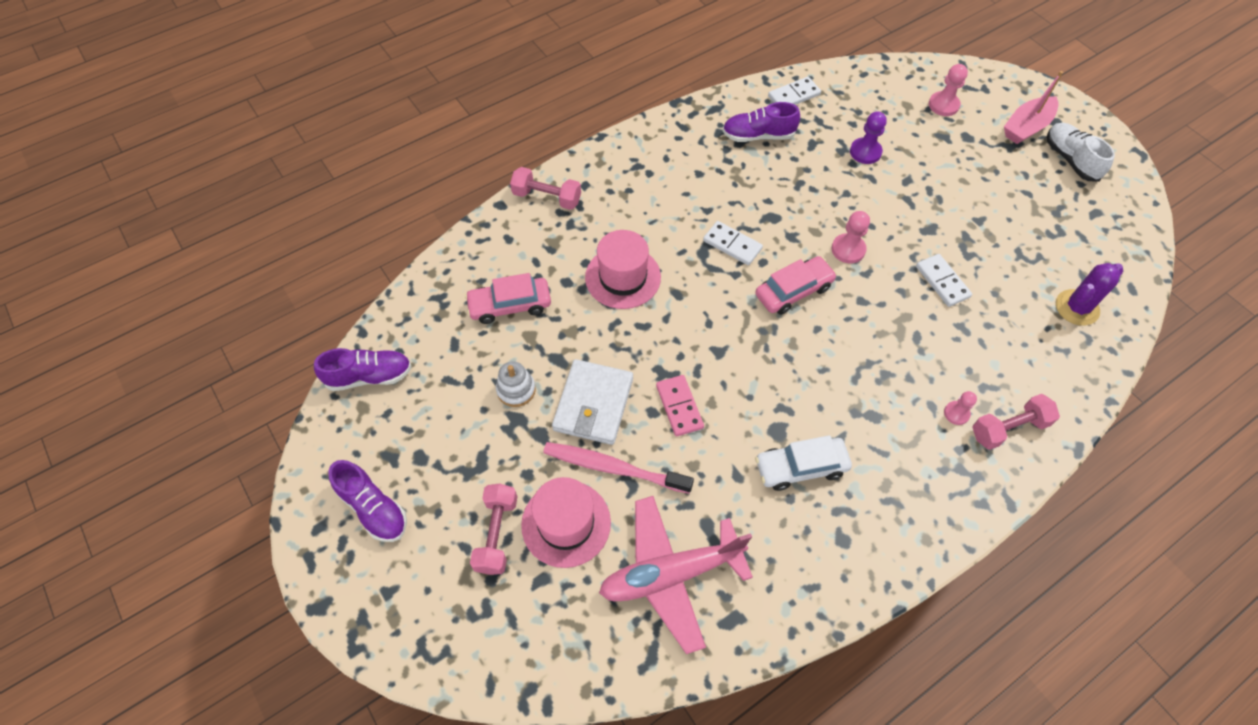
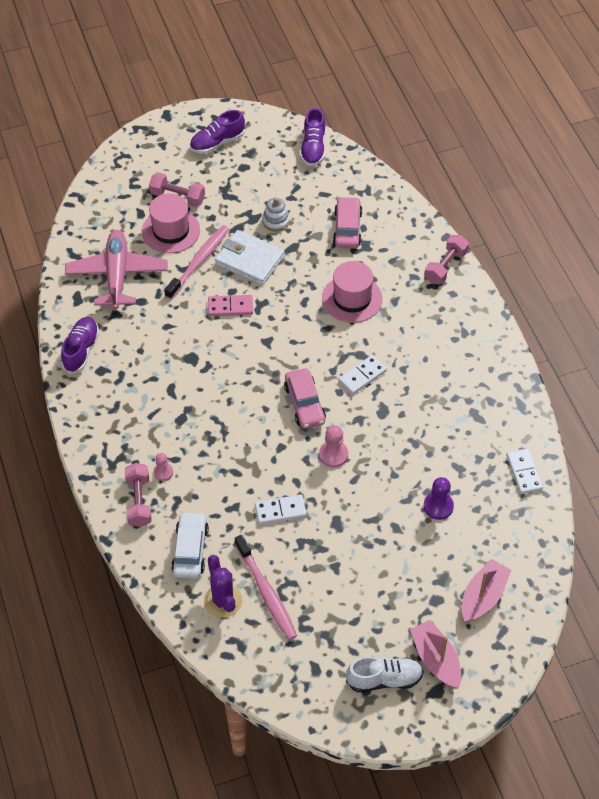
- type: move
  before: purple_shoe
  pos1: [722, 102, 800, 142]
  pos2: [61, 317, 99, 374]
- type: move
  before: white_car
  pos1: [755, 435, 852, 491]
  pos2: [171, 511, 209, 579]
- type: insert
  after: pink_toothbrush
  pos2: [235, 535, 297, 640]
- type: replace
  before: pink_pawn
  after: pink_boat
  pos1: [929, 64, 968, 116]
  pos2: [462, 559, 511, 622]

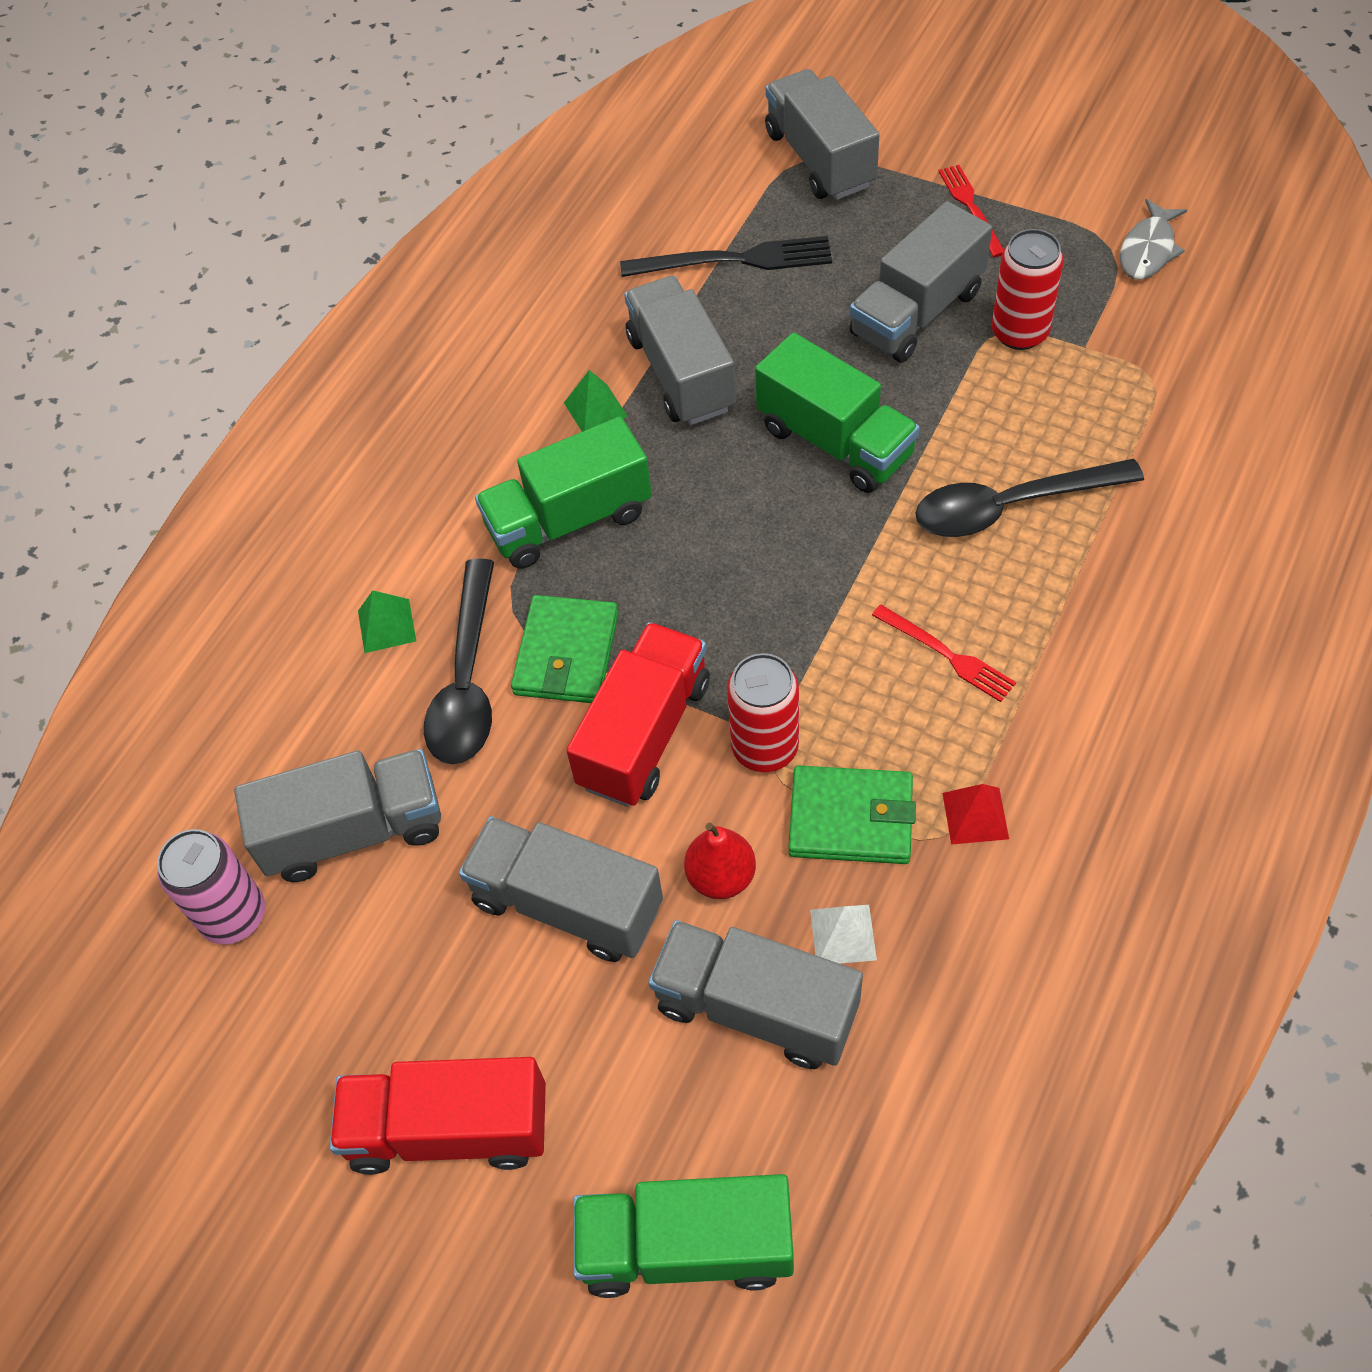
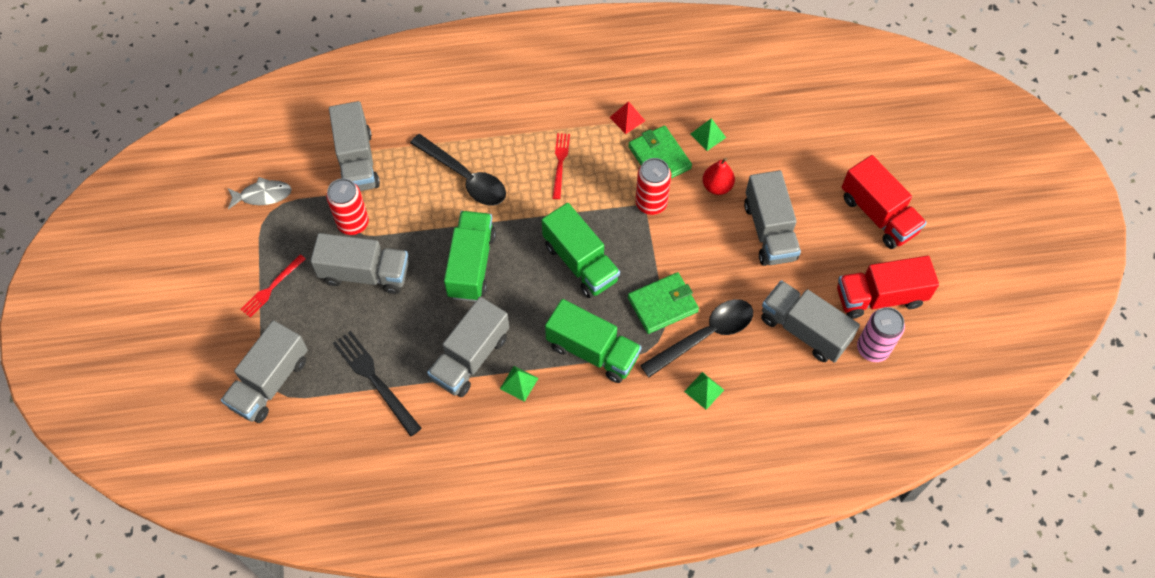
- type: move
  before: grey_truck
  pos1: [648, 920, 863, 1069]
  pos2: [329, 101, 380, 191]
- type: move
  before: green_truck
  pos1: [573, 1174, 794, 1298]
  pos2: [542, 203, 620, 298]
- type: recolor
  before: white_pyramid
  after: green_pyramid
  pos1: [810, 905, 877, 964]
  pos2: [690, 118, 726, 151]
- type: move
  before: red_truck
  pos1: [566, 622, 710, 807]
  pos2: [837, 256, 939, 319]

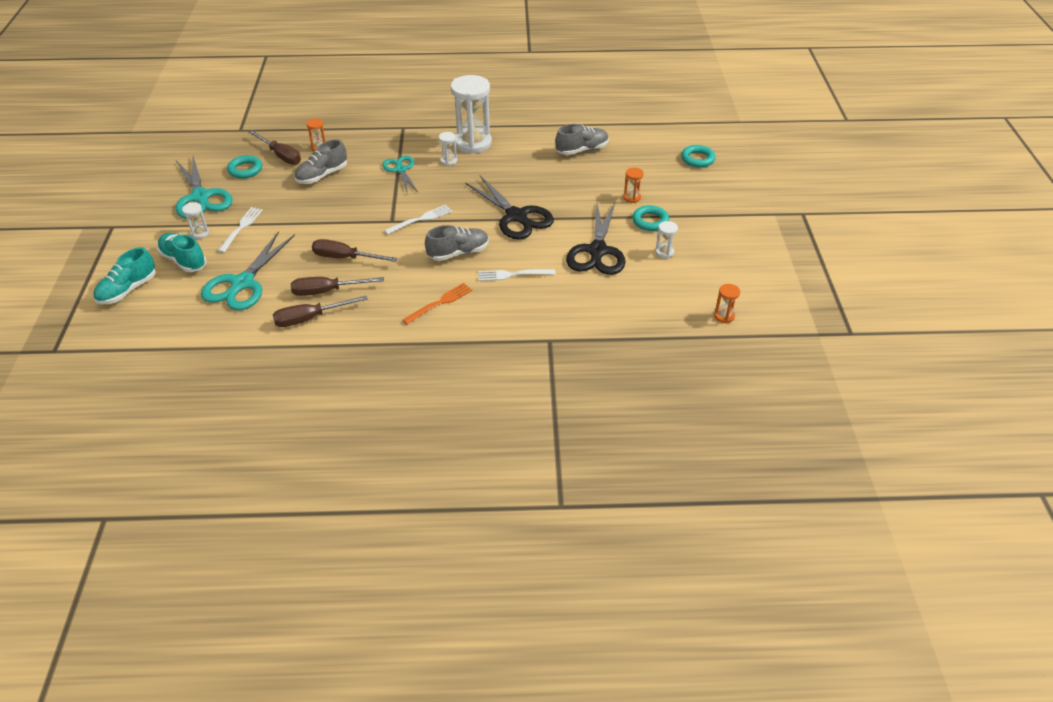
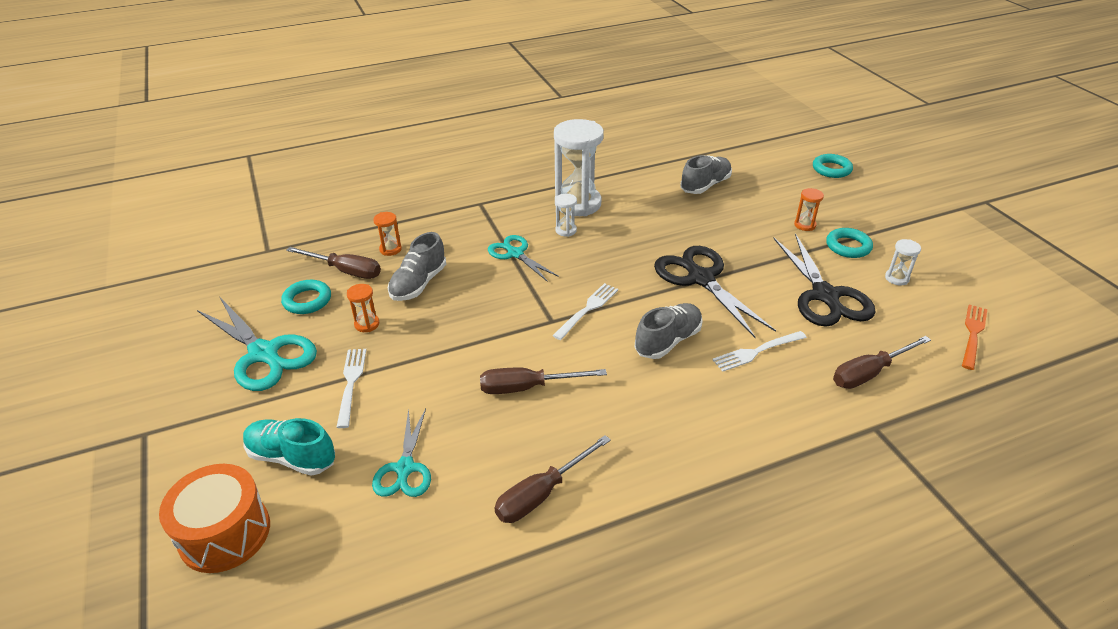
- type: replace
  before: turquoise_shoe
  after: orange_drum
  pos1: [93, 247, 156, 304]
  pos2: [159, 464, 270, 573]
- type: move
  before: orange_hourglass
  pos1: [714, 284, 740, 323]
  pos2: [347, 284, 379, 332]
- type: resize
  before: turquoise_scissors
  pos1: [201, 231, 295, 310]
  pos2: [372, 408, 431, 497]
  scale: 0.61
- type: rotate
  before: black_scissors
  pos1: [465, 176, 554, 239]
  pos2: [654, 246, 776, 338]
  turn: -150
- type: move
  before: brown_screwdriver
  pos1: [291, 277, 384, 296]
  pos2: [833, 336, 931, 389]
- type: move
  before: orange_fork
  pos1: [403, 283, 472, 325]
  pos2: [962, 304, 987, 370]
- type: delete
  before: white_hourglass
  pos1: [182, 202, 209, 239]

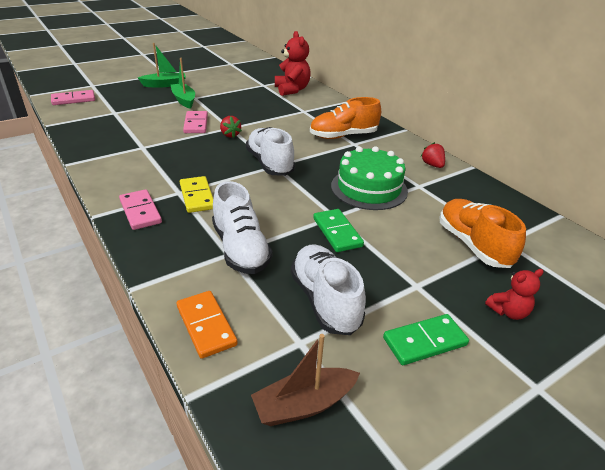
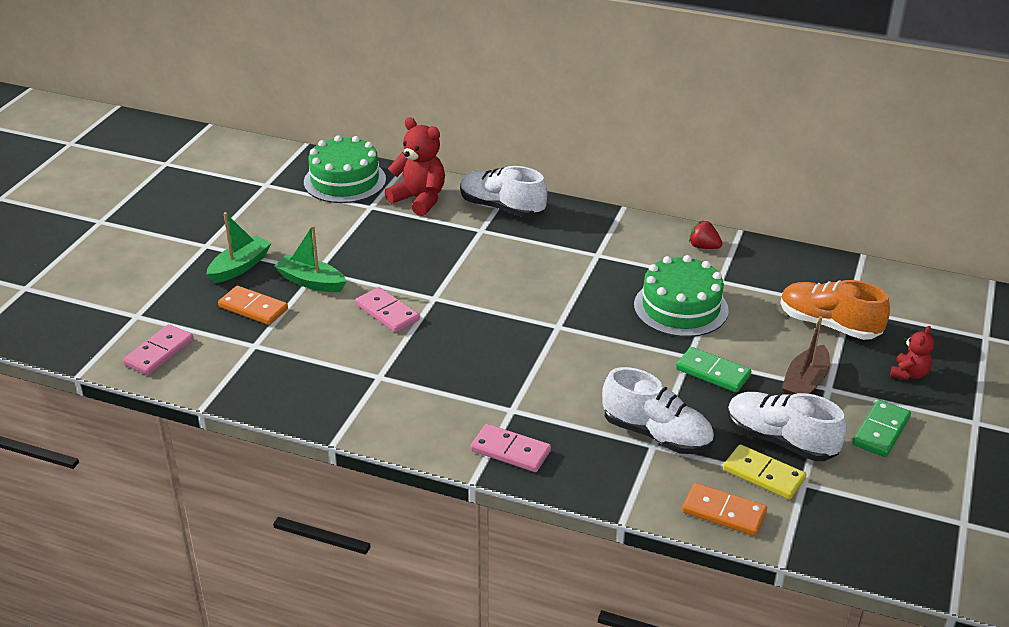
- type: insert
  after: orange_domino
  pos2: [218, 286, 288, 325]
- type: insert
  after: green_cake
  pos2: [304, 135, 386, 203]
- type: move
  before: white_shoe
  pos1: [246, 127, 295, 176]
  pos2: [460, 166, 547, 218]
- type: move
  before: yellow_domino
  pos1: [180, 176, 213, 213]
  pos2: [723, 444, 806, 500]
- type: move
  before: brown_boat
  pos1: [251, 334, 360, 426]
  pos2: [782, 316, 830, 395]
- type: delete
  before: red_strawberry
  pos1: [220, 116, 242, 138]
- type: delete
  before: orange_shoe
  pos1: [310, 97, 381, 139]

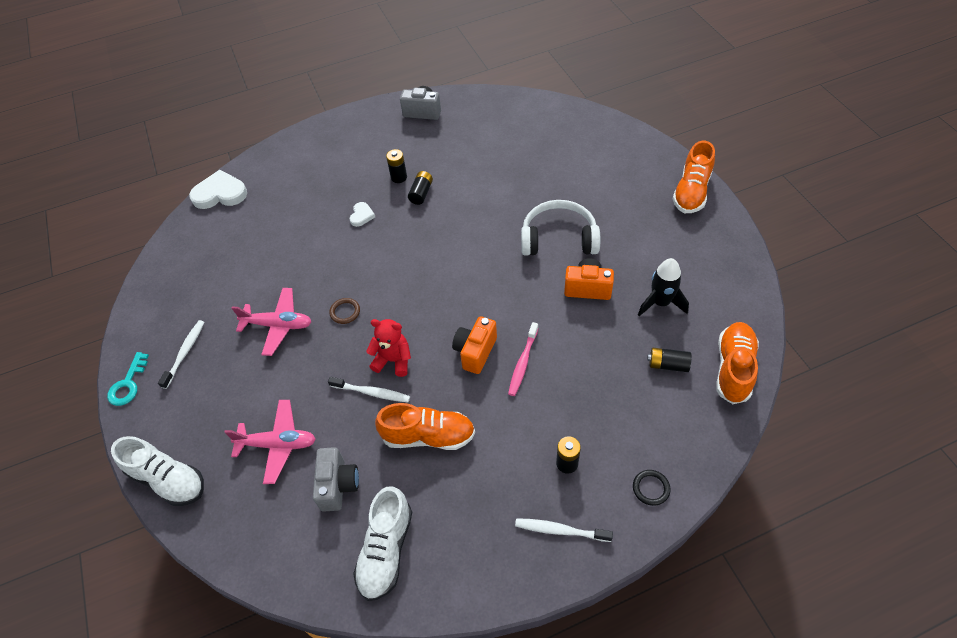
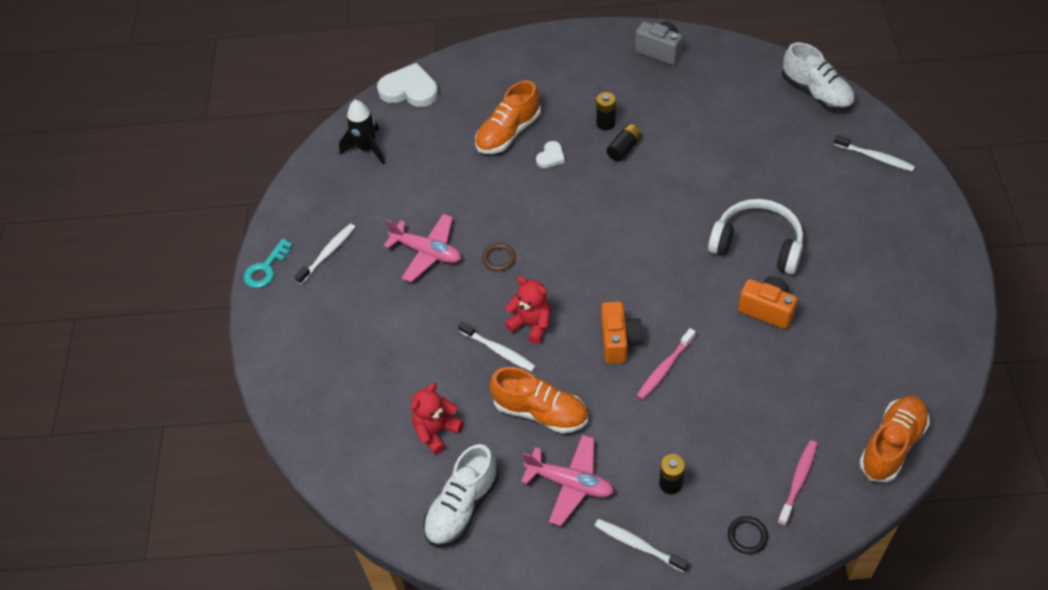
- type: move
  before: black_rocket
  pos1: [638, 258, 689, 316]
  pos2: [339, 100, 385, 164]
- type: replace
  before: grey_camera
  after: red_teddy_bear
  pos1: [313, 447, 359, 512]
  pos2: [411, 383, 464, 455]
- type: move
  before: orange_shoe
  pos1: [673, 141, 715, 213]
  pos2: [475, 80, 541, 154]
- type: move
  before: pink_plane
  pos1: [224, 400, 316, 484]
  pos2: [521, 435, 614, 526]
- type: rotate
  before: orange_camera
  pos1: [452, 316, 497, 374]
  pos2: [601, 302, 643, 364]
  turn: 135
- type: insert
  after: pink_toothbrush
  pos2: [778, 440, 817, 526]
- type: move
  before: white_shoe
  pos1: [111, 436, 204, 506]
  pos2: [782, 42, 855, 111]
- type: insert
  after: white_toothbrush
  pos2: [834, 135, 915, 172]
- type: delete
  before: black_battery
  pos1: [647, 348, 692, 372]

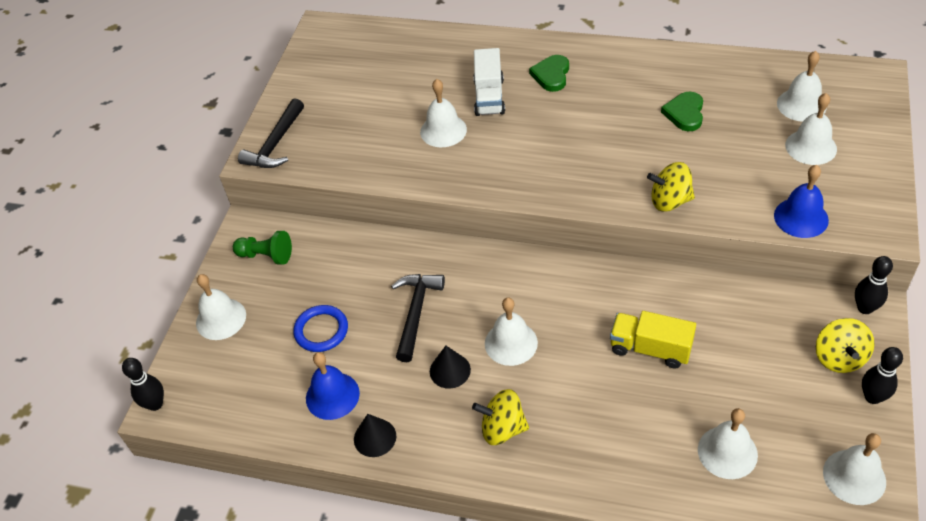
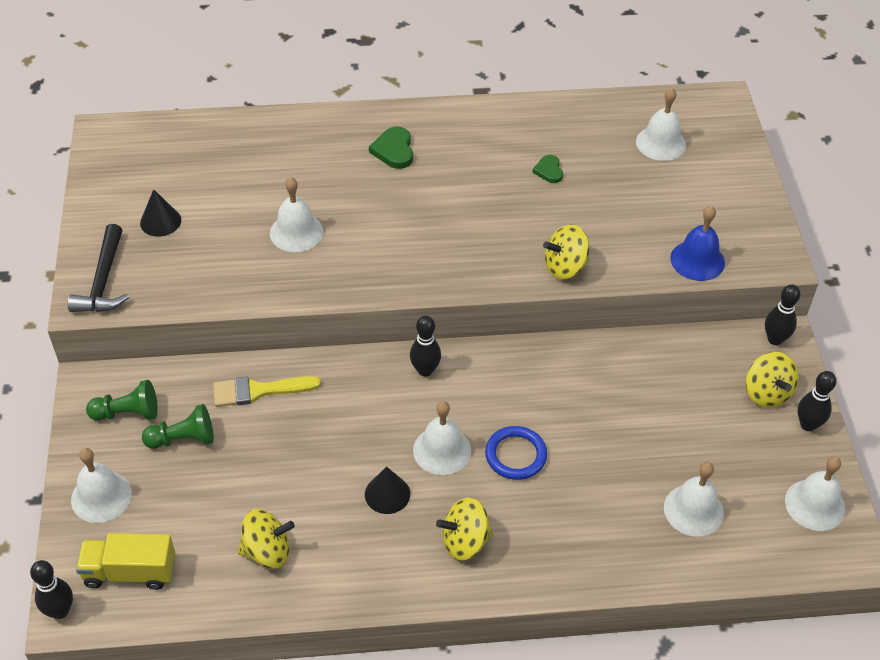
- type: move
  before: yellow_truck
  pos1: [610, 311, 696, 368]
  pos2: [76, 533, 175, 590]
- type: move
  before: black_cone
  pos1: [354, 414, 396, 457]
  pos2: [140, 189, 181, 237]
- type: insert
  after: green_pawn
  pos2: [142, 404, 214, 449]
- type: insert
  after: yellow_brush
  pos2: [213, 376, 321, 407]
- type: replace
  before: blue_bell
  after: yellow_spinning_top
  pos1: [306, 352, 360, 420]
  pos2: [238, 509, 295, 569]
- type: insert
  after: black_bowling_pin
  pos2: [410, 316, 441, 377]
- type: move
  before: blue_ring
  pos1: [293, 305, 348, 352]
  pos2: [485, 426, 547, 480]
- type: resize
  before: green_heart
  pos1: [661, 92, 703, 131]
  pos2: [533, 155, 563, 183]
  scale: 0.66
- type: delete
  before: black_hammer
  pos1: [391, 274, 445, 362]
- type: delete
  before: white_truck
  pos1: [473, 48, 505, 116]
- type: delete
  before: white_bell
  pos1: [785, 93, 837, 165]

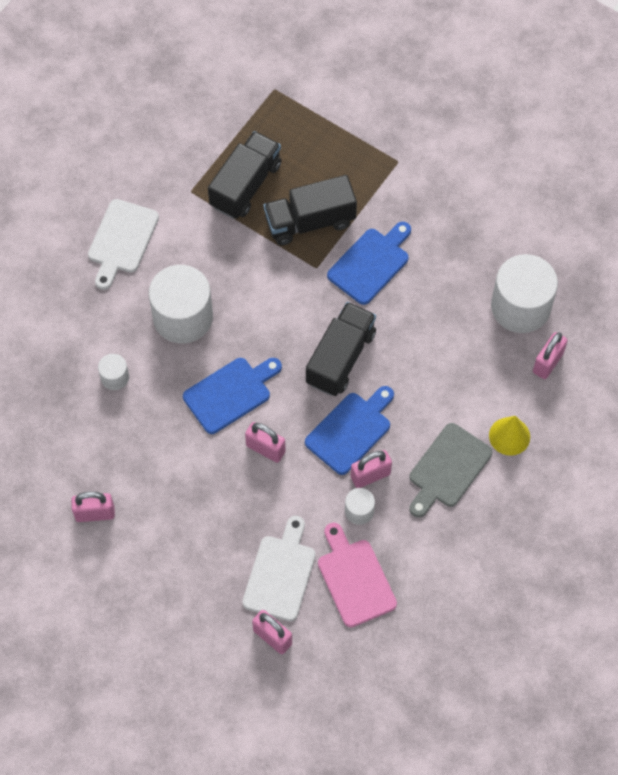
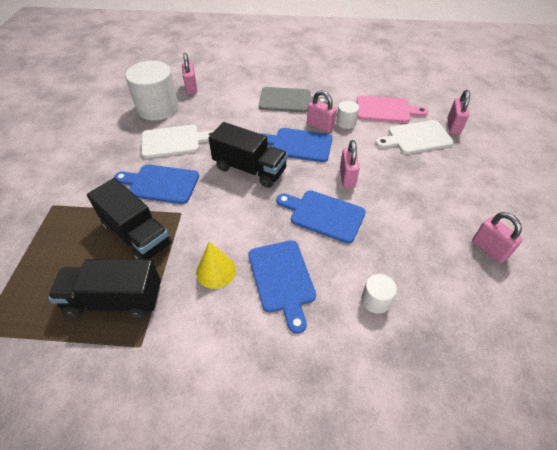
- type: move
  before: white_cutting_board
  pos1: [88, 199, 159, 290]
  pos2: [141, 125, 214, 158]
- type: rotate
  before: pink_padlock
  pos1: [533, 332, 568, 379]
  pos2: [182, 53, 197, 95]
  turn: 75
- type: move
  before: yellow_cone
  pos1: [489, 416, 530, 456]
  pos2: [196, 241, 236, 289]
- type: rotate
  before: black_truck
  pos1: [306, 302, 376, 396]
  pos2: [208, 122, 288, 188]
  turn: -150
- type: replace
  before: white_cylinder
  after: blue_cutting_board
  pos1: [148, 265, 213, 344]
  pos2: [248, 240, 316, 334]
- type: rotate
  before: pink_cutting_board
  pos1: [318, 523, 397, 627]
  pos2: [357, 96, 428, 123]
  turn: -120

